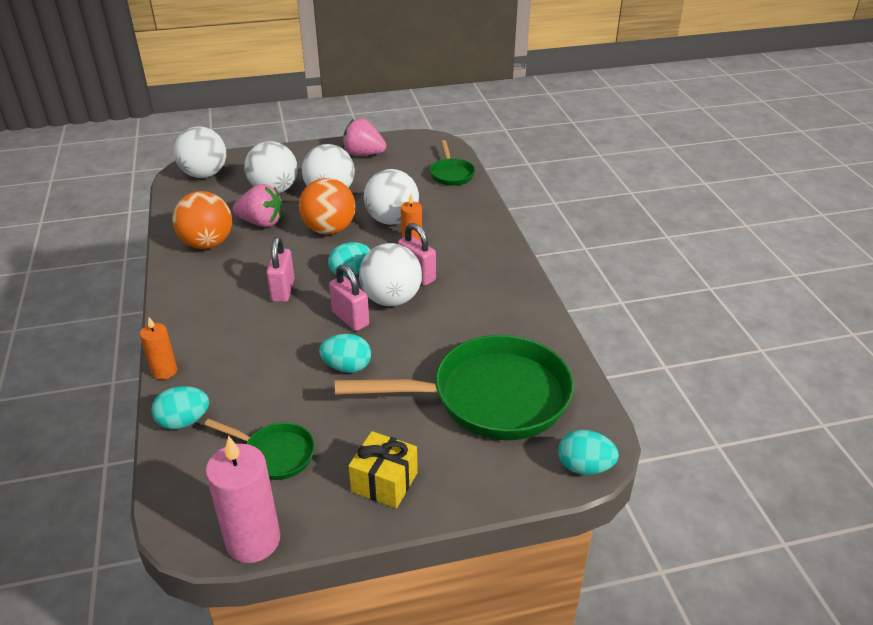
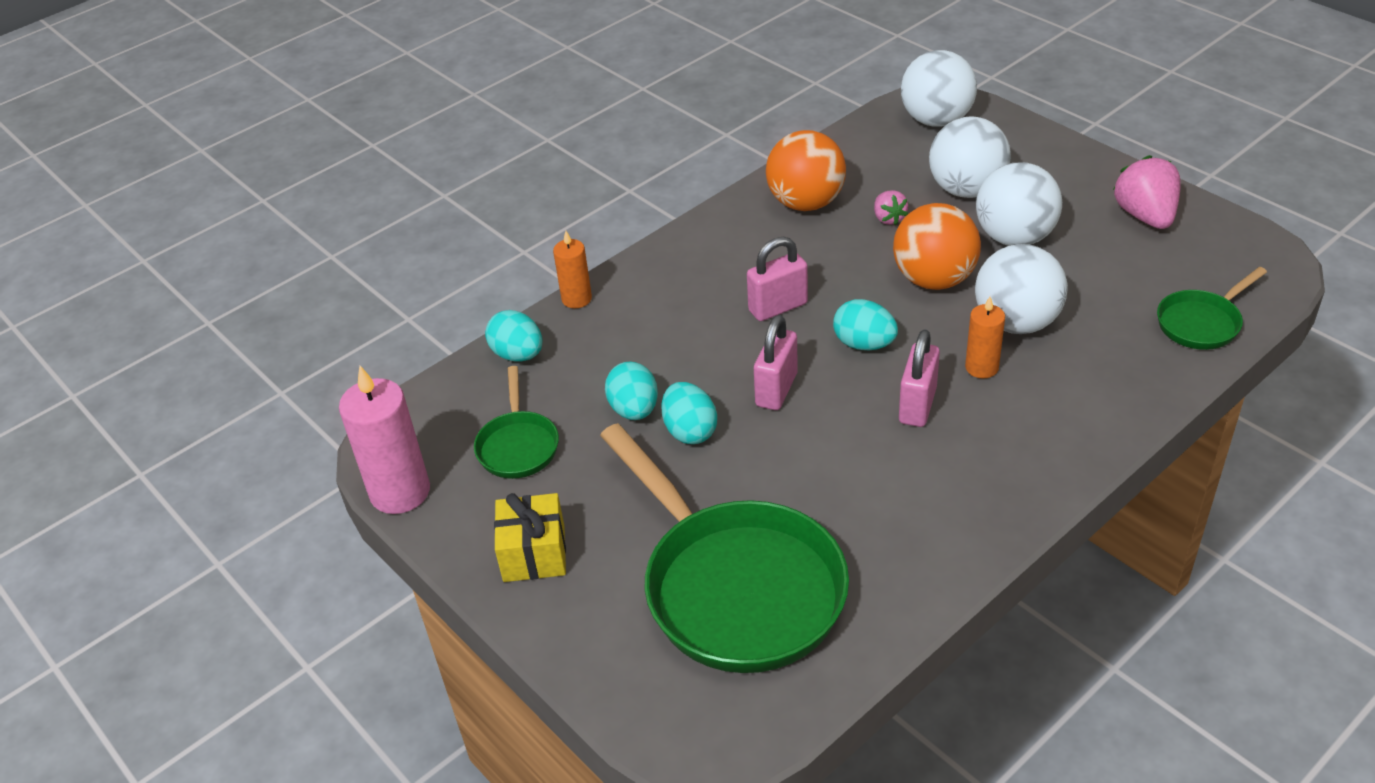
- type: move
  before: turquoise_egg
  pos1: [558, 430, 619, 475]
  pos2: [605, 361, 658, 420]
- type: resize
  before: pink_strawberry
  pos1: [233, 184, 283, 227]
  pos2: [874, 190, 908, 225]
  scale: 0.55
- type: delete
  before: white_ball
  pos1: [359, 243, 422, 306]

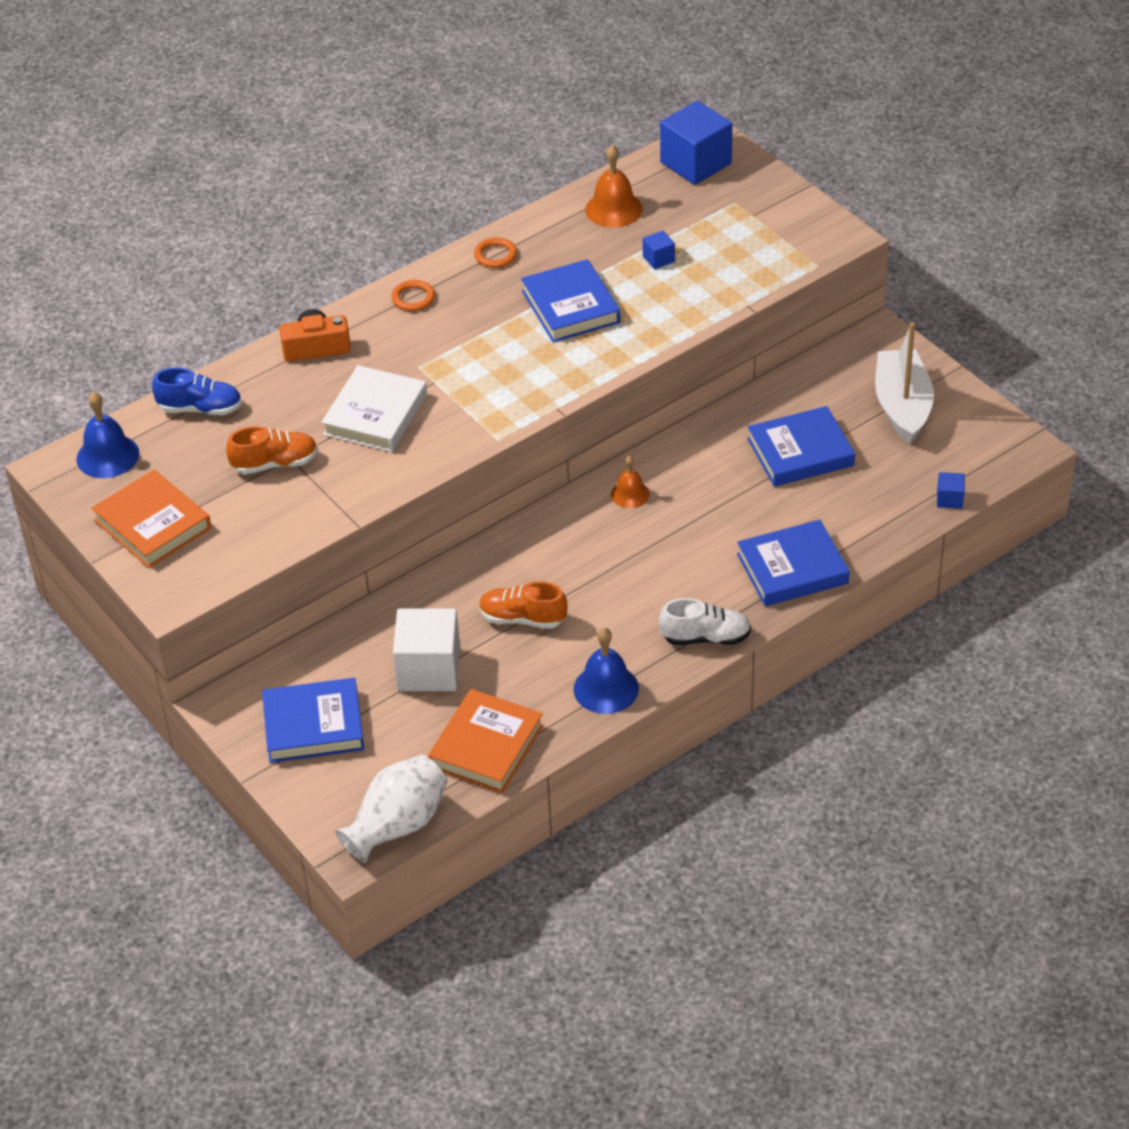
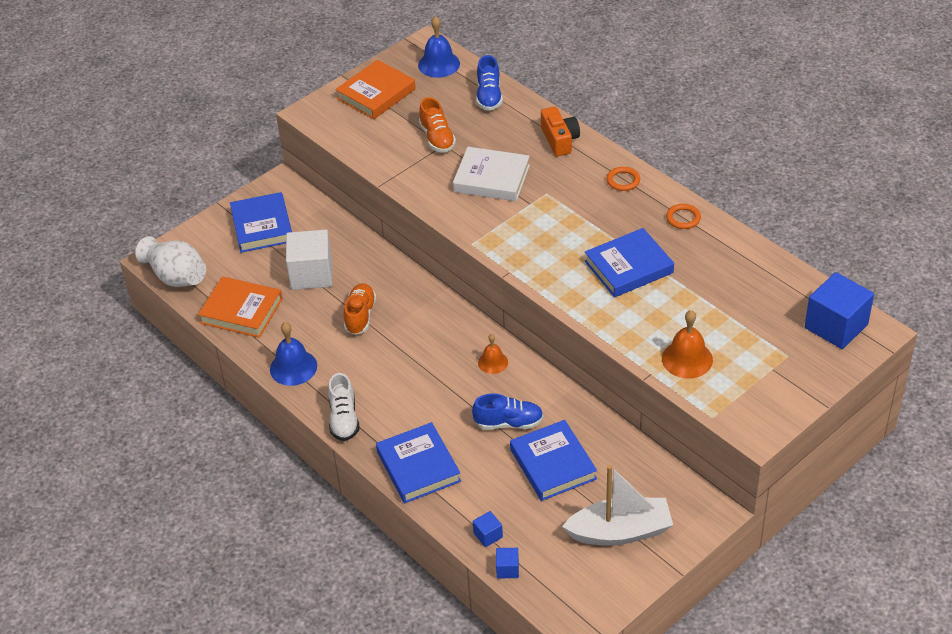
- type: insert
  after: blue_shoe
  pos2: [472, 393, 544, 429]
- type: move
  before: blue_cube
  pos1: [643, 230, 675, 269]
  pos2: [473, 511, 503, 547]
- type: move
  before: orange_bell
  pos1: [585, 145, 643, 228]
  pos2: [662, 310, 713, 378]

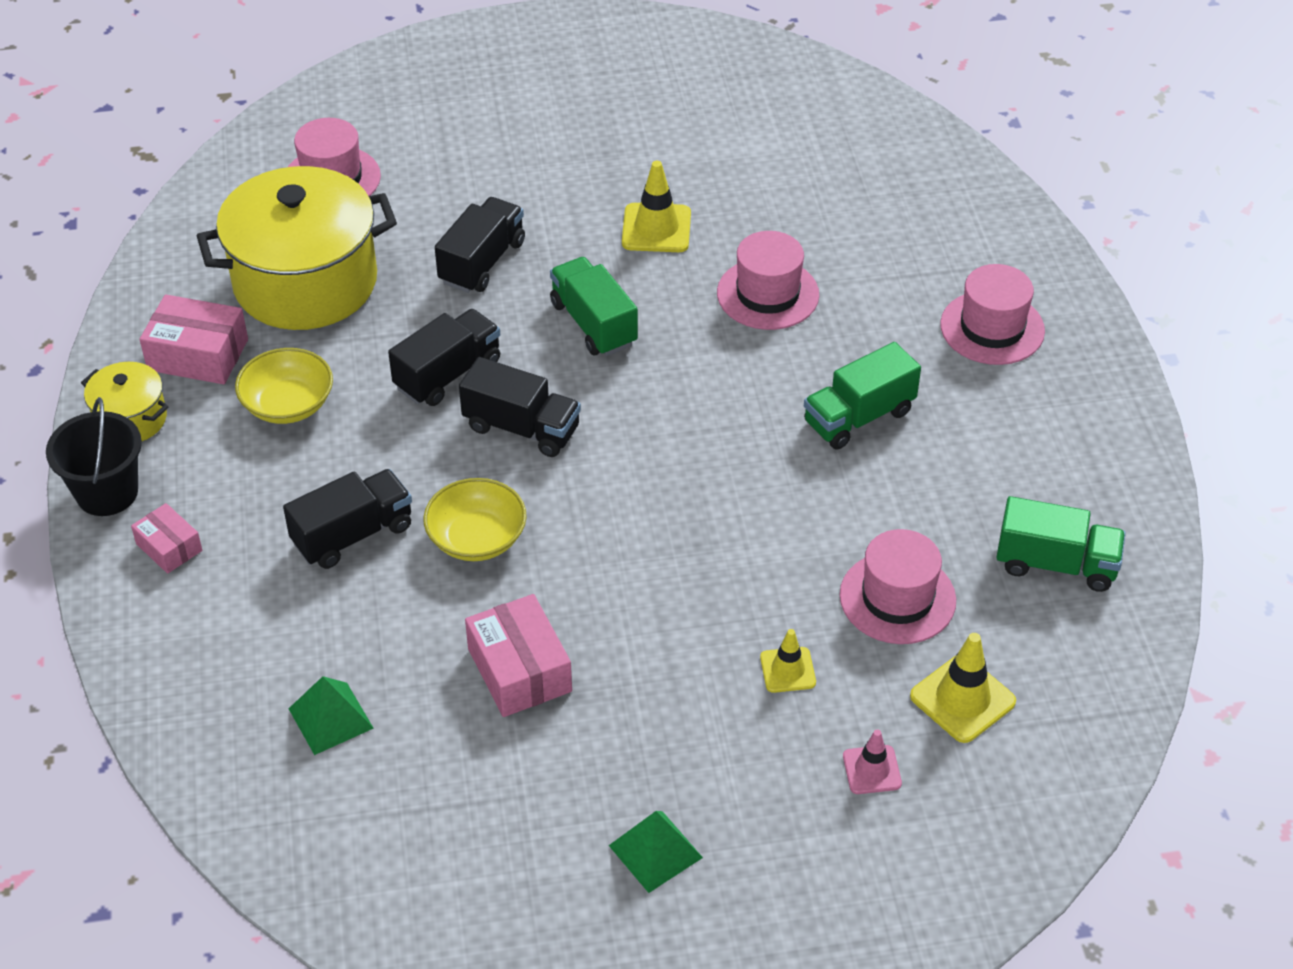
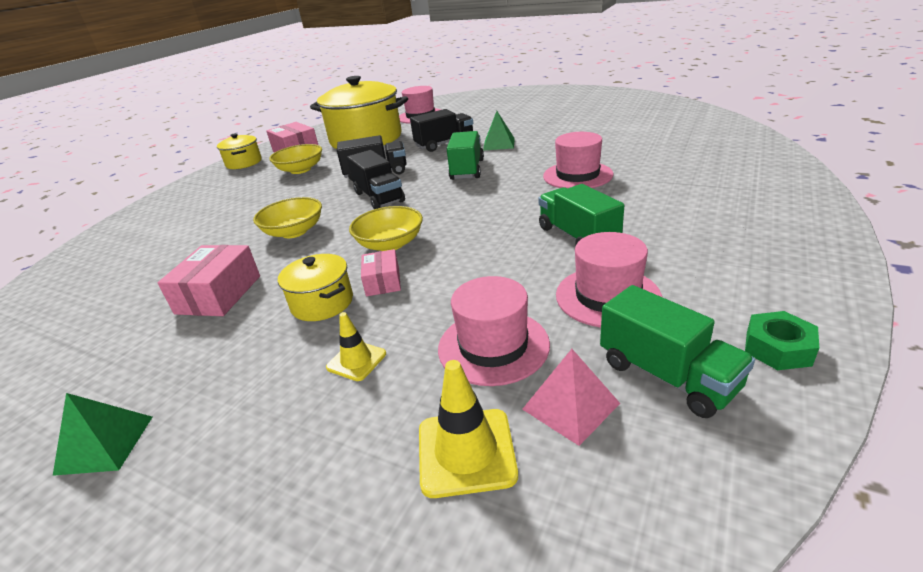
- type: insert
  after: yellow_pot
  pos2: [278, 254, 353, 321]
- type: insert
  after: yellow_bowl
  pos2: [349, 206, 423, 251]
- type: move
  before: pink_box
  pos1: [131, 503, 202, 574]
  pos2: [361, 249, 401, 296]
- type: move
  before: green_pyramid
  pos1: [289, 676, 374, 755]
  pos2: [483, 111, 515, 151]
- type: insert
  after: pink_pyramid
  pos2: [522, 349, 620, 446]
- type: rotate
  before: green_truck
  pos1: [804, 342, 921, 449]
  pos2: [538, 184, 624, 245]
  turn: 60
- type: move
  before: pink_hat
  pos1: [940, 264, 1045, 365]
  pos2: [556, 232, 662, 327]
- type: insert
  after: green_nut
  pos2: [745, 311, 819, 370]
- type: delete
  before: black_bucket
  pos1: [46, 397, 142, 516]
- type: delete
  before: black_truck
  pos1: [283, 469, 412, 569]
- type: delete
  before: yellow_traffic_cone
  pos1: [622, 161, 691, 252]
- type: delete
  before: pink_traffic_cone
  pos1: [843, 730, 902, 794]

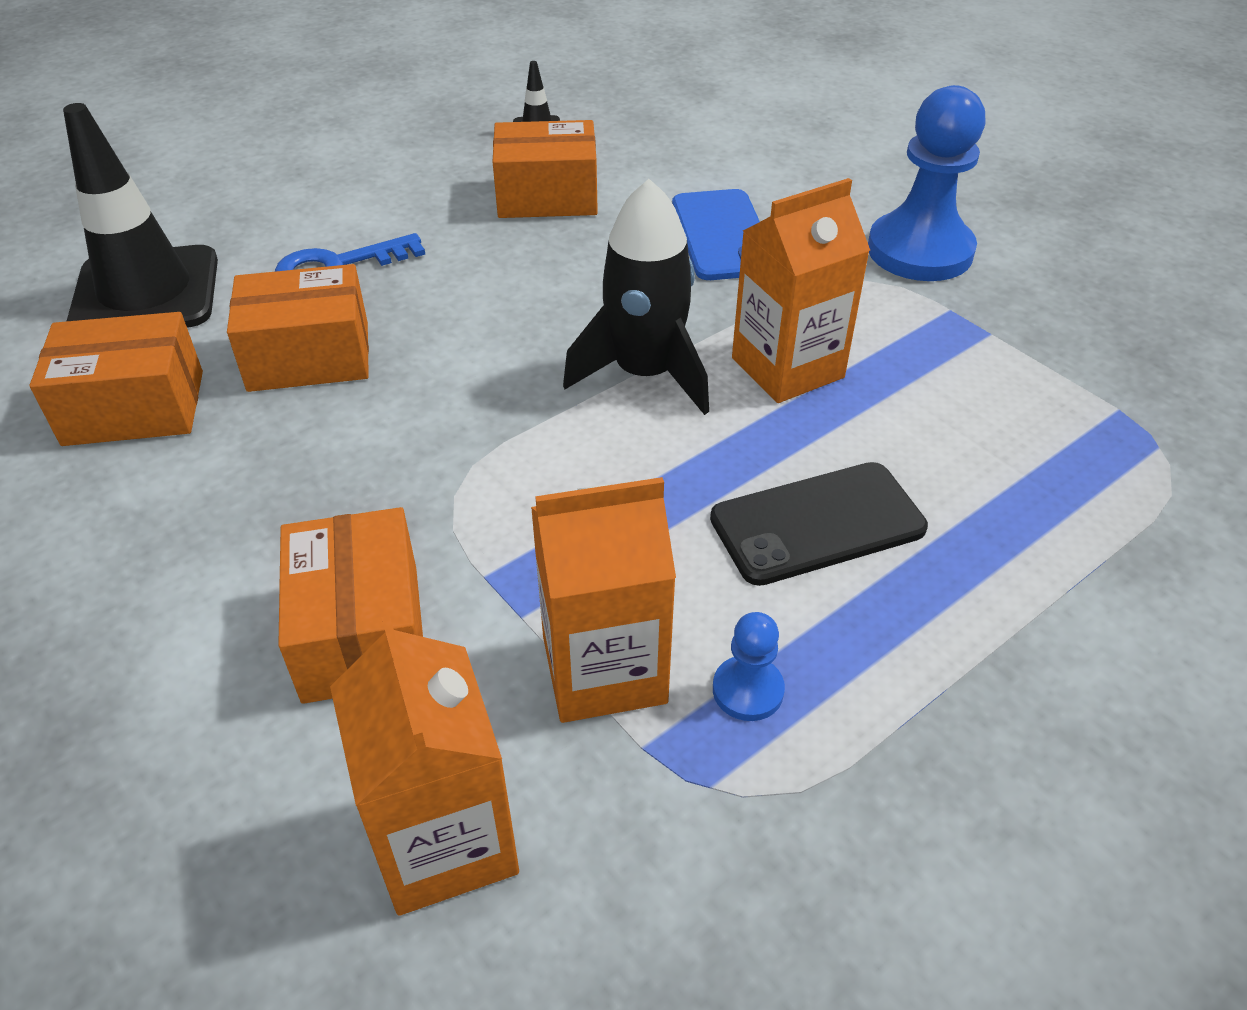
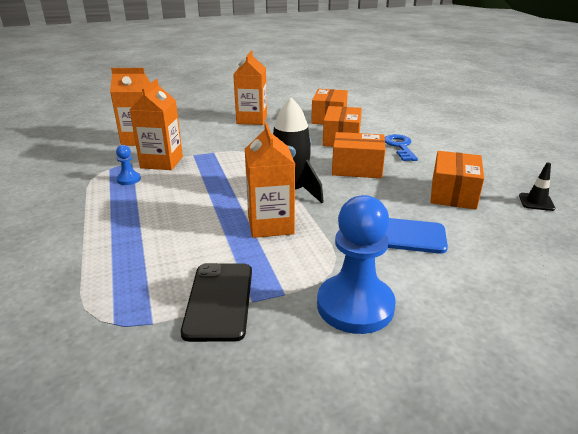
- type: move
  before: black_phone
  pos1: [710, 462, 928, 586]
  pos2: [181, 263, 252, 342]
- type: insert
  after: orange_carton
  pos2: [233, 51, 267, 125]
- type: move
  before: orange_box
  pos1: [278, 507, 423, 704]
  pos2: [332, 132, 385, 178]
- type: delete
  before: black_traffic_cone
  pos1: [63, 103, 218, 328]

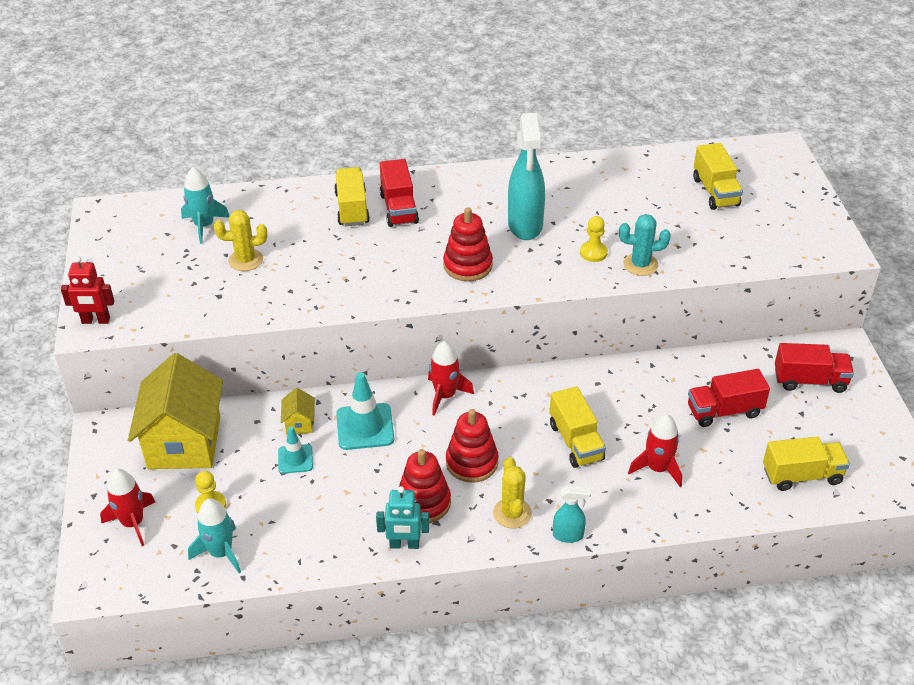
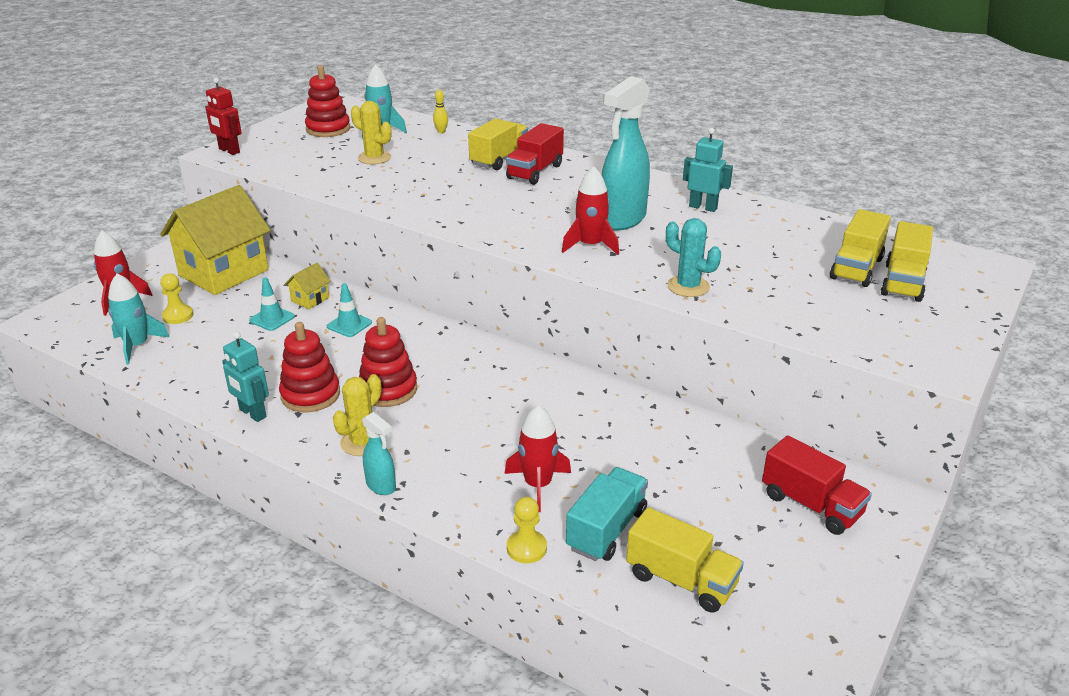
- type: move
  before: red_stacking_toy
  pos1: [443, 207, 493, 281]
  pos2: [305, 65, 350, 137]
- type: resize
  before: turquoise_traffic_cone
  pos1: [336, 372, 394, 450]
  pos2: [327, 283, 372, 337]
  scale: 0.61
- type: insert
  after: yellow_bowling_pin
  pos2: [433, 90, 448, 133]
- type: move
  before: yellow_pawn
  pos1: [580, 216, 608, 262]
  pos2: [507, 497, 547, 563]
- type: move
  before: red_rocket
  pos1: [428, 341, 474, 416]
  pos2: [562, 166, 619, 255]
- type: insert
  after: turquoise_truck
  pos2: [566, 467, 648, 561]
- type: insert
  after: turquoise_robot
  pos2: [683, 128, 733, 212]
- type: move
  before: yellow_truck
  pos1: [550, 386, 606, 468]
  pos2: [881, 221, 933, 302]
- type: delete
  before: red_truck
  pos1: [688, 369, 770, 427]

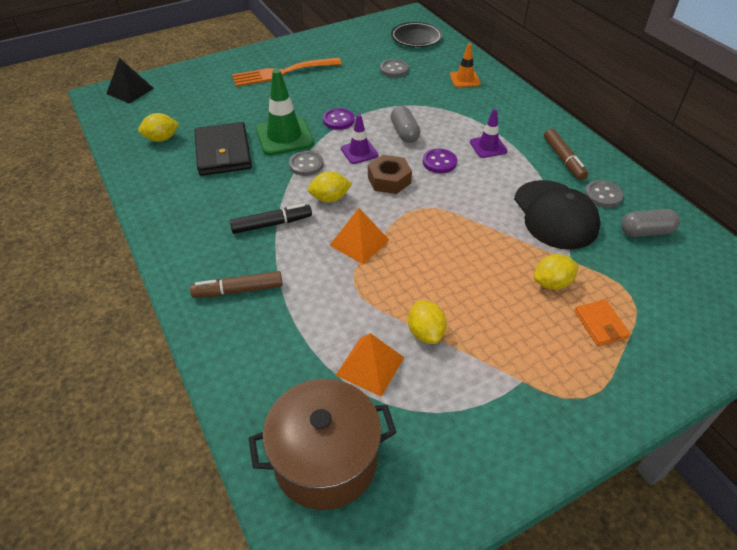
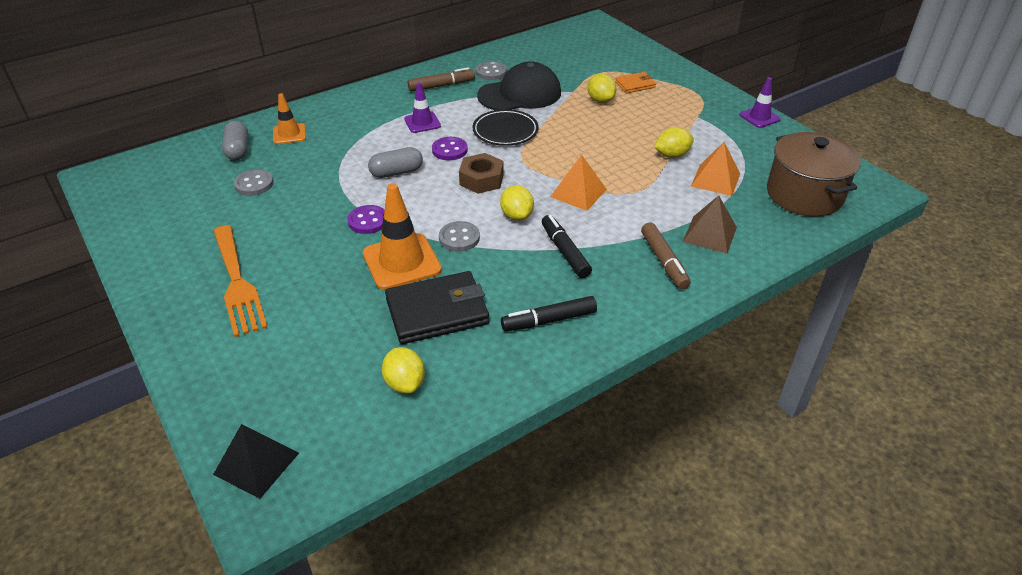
- type: move
  before: grey_capsule
  pos1: [621, 209, 680, 237]
  pos2: [222, 121, 248, 160]
- type: recolor
  before: green_traffic_cone
  after: orange_traffic_cone
  pos1: [255, 69, 314, 155]
  pos2: [363, 183, 442, 290]
- type: move
  before: black_plate
  pos1: [391, 22, 442, 47]
  pos2: [472, 109, 539, 146]
- type: insert
  after: black_marker
  pos2: [501, 296, 597, 331]
- type: insert
  after: brown_pyramid
  pos2: [683, 195, 737, 254]
- type: move
  before: purple_traffic_cone
  pos1: [341, 114, 379, 164]
  pos2: [740, 77, 781, 128]

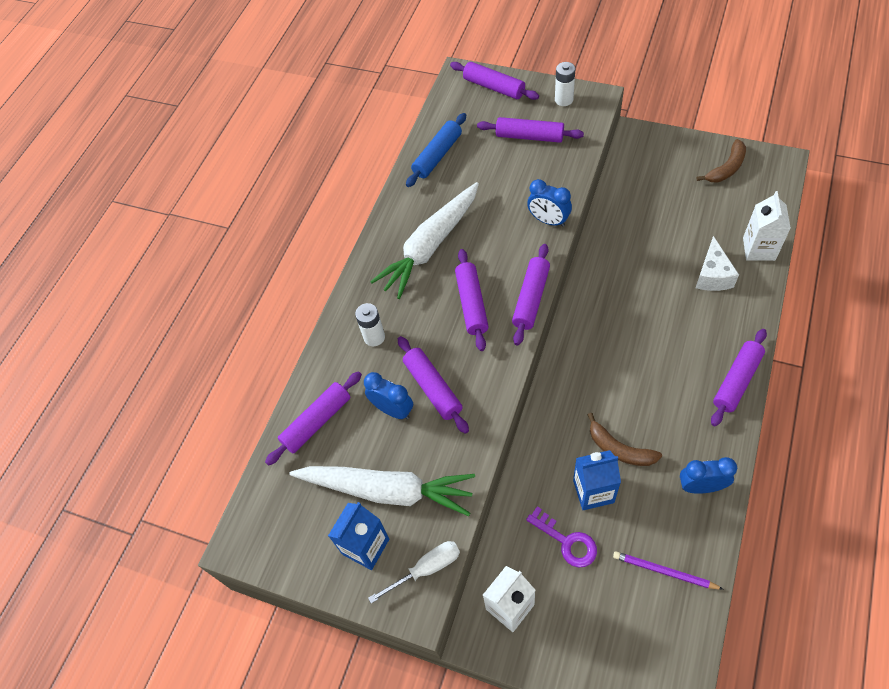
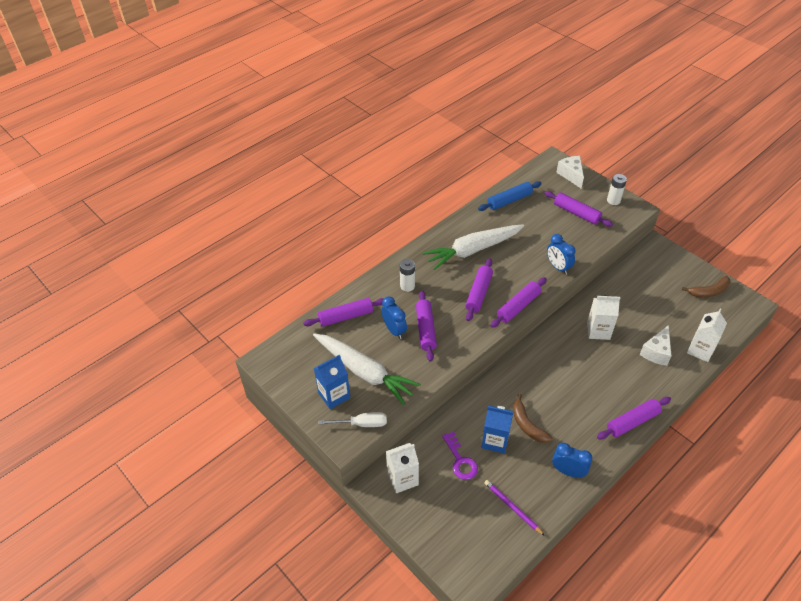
- type: replace
  before: purple_rolling_pin
  after: white_cheese
  pos1: [450, 62, 539, 100]
  pos2: [556, 156, 584, 188]
- type: insert
  after: white_carton
  pos2: [587, 296, 620, 340]

